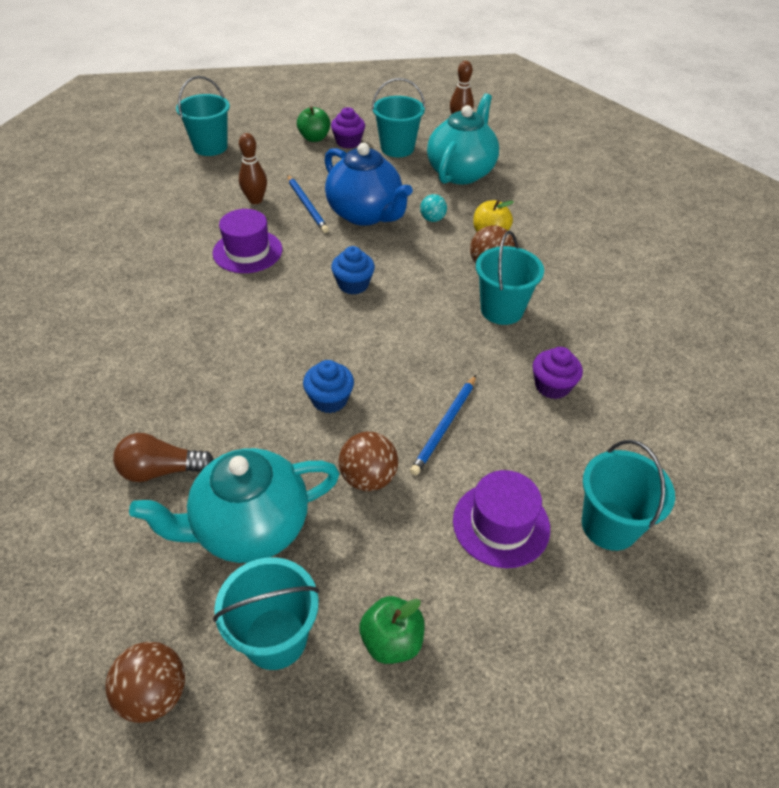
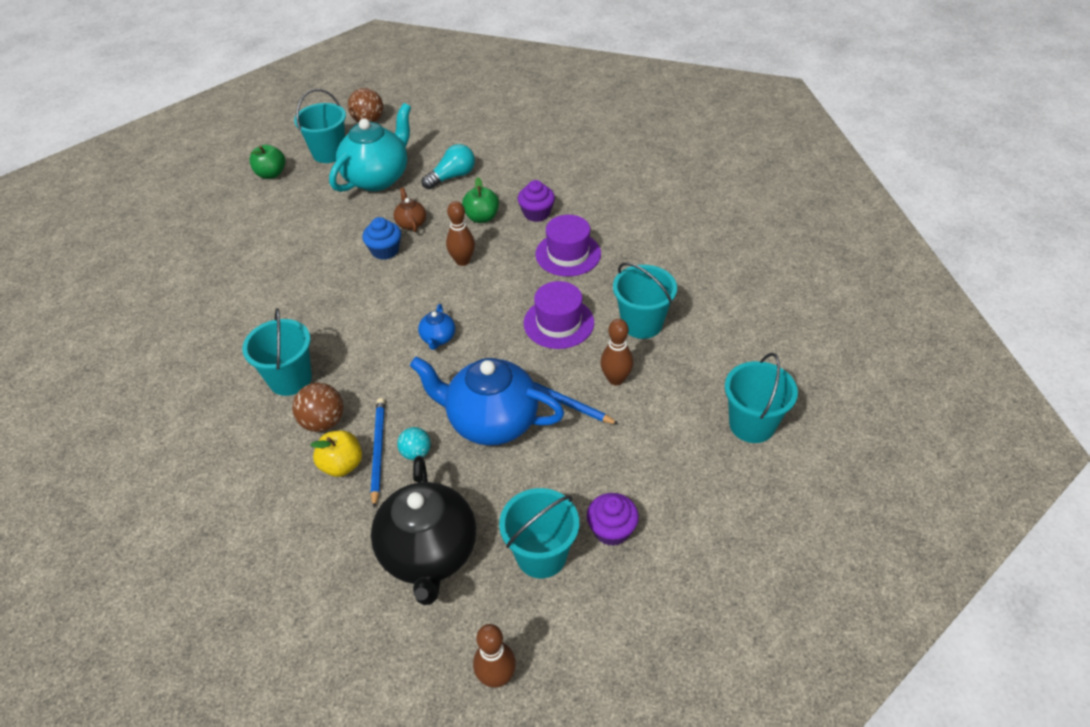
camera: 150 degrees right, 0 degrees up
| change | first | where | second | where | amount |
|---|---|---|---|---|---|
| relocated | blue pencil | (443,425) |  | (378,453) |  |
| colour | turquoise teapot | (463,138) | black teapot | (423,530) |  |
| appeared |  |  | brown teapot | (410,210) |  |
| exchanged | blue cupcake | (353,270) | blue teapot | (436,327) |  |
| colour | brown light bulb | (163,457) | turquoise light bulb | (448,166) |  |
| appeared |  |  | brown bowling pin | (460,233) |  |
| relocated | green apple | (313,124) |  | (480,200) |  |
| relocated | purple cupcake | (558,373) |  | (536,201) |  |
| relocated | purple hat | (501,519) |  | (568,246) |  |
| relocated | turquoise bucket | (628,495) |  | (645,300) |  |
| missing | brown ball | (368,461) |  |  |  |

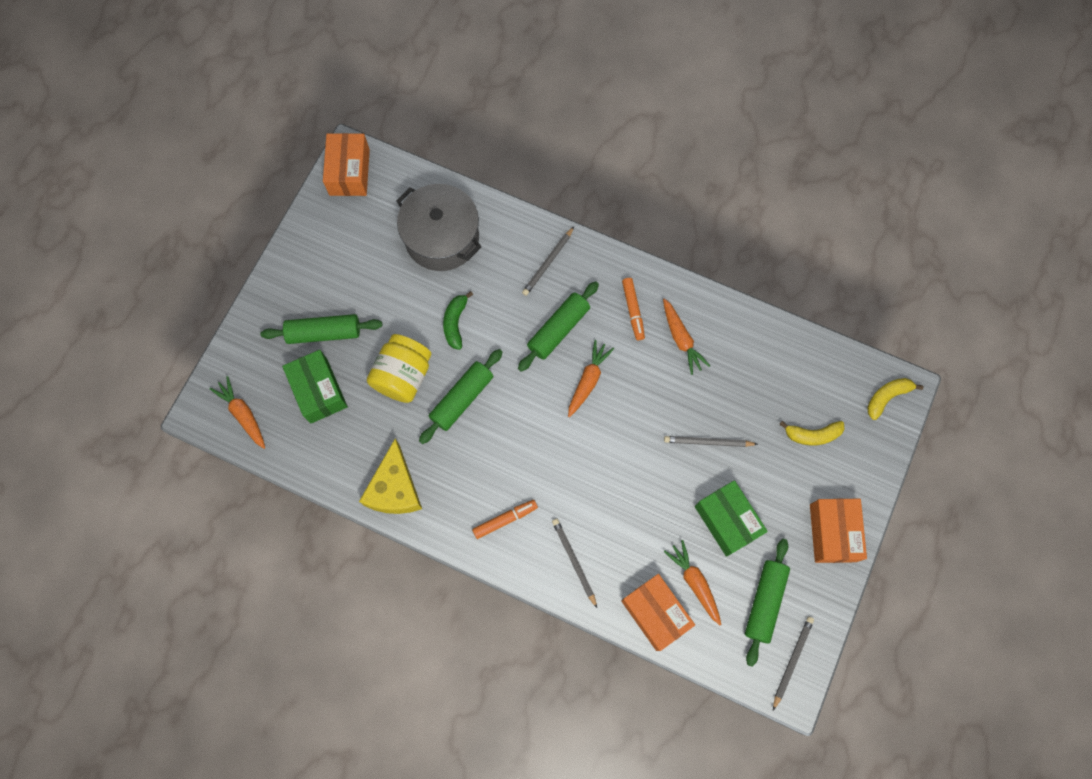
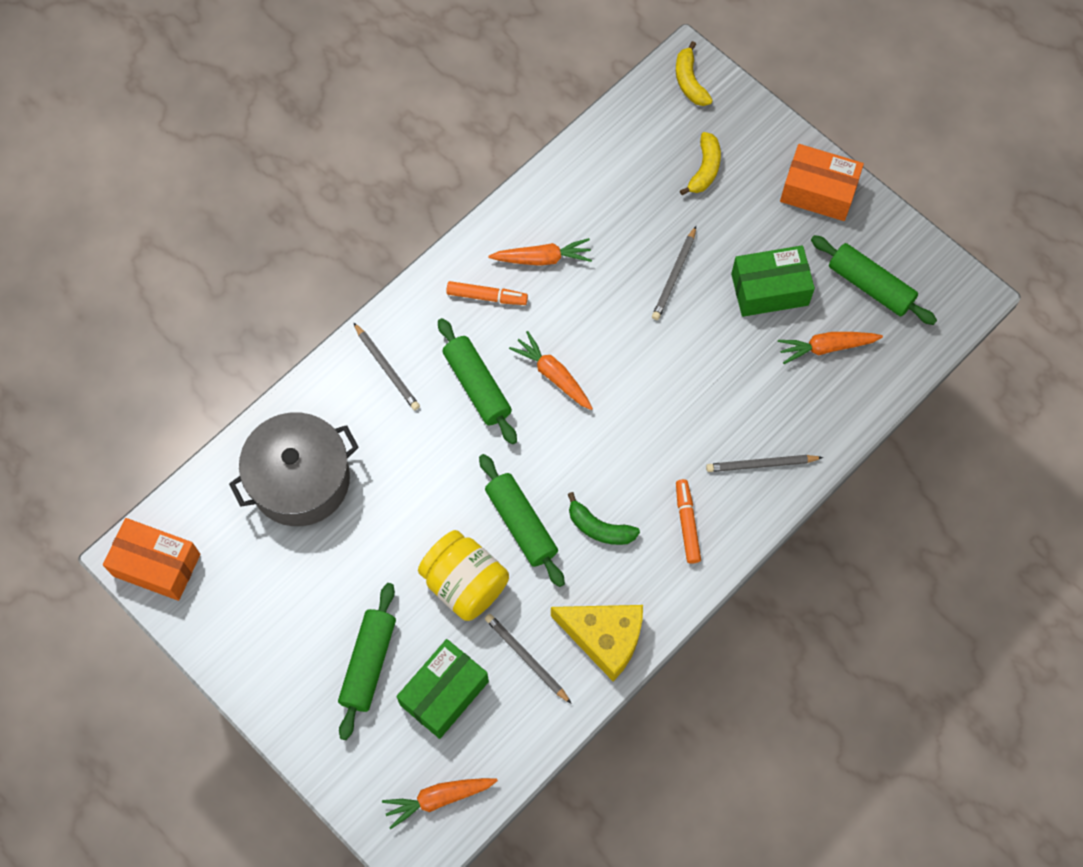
camera: 70 degrees left, 5 degrees down
| change | first | where | second | where | amount |
|---|---|---|---|---|---|
| spun | green box | (315,387) |  | (442,689) | 45 degrees counterclockwise |
| relocated | grey pencil | (793,663) |  | (528,659) |  |
| relocated | green banana | (458,320) |  | (604,518) |  |
| missing | orange box | (658,612) |  |  |  |

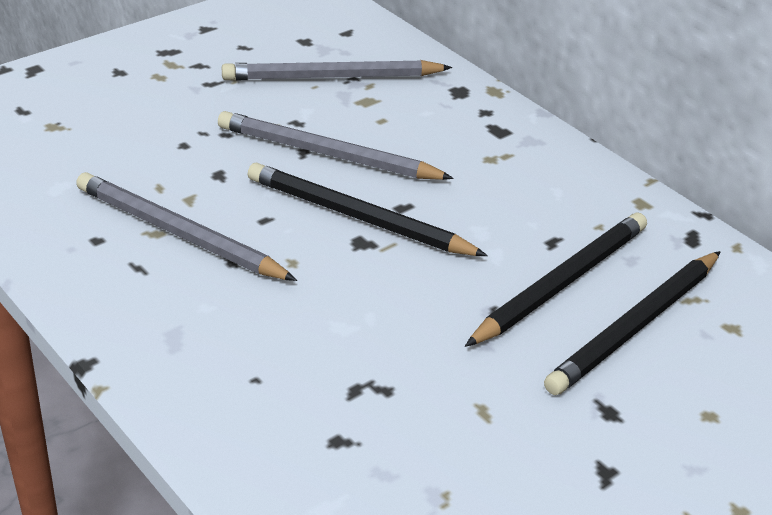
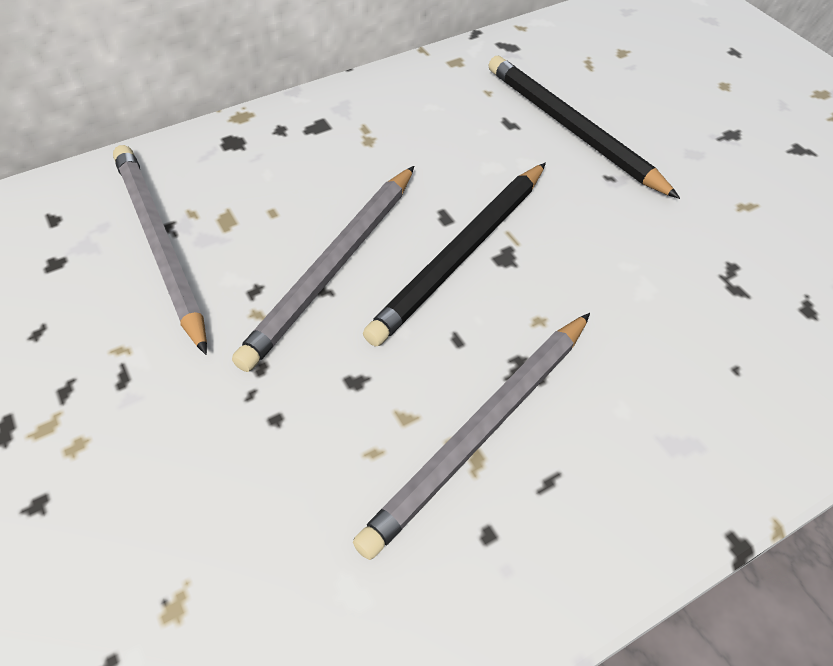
camera: 80 degrees left, 15 degrees up
| change | first | where | second | where | amount |
|---|---|---|---|---|---|
| spun | grey pencil | (337,70) |  | (160,250) | 150 degrees clockwise |
| missing | black pencil | (632,323) |  |  |  |

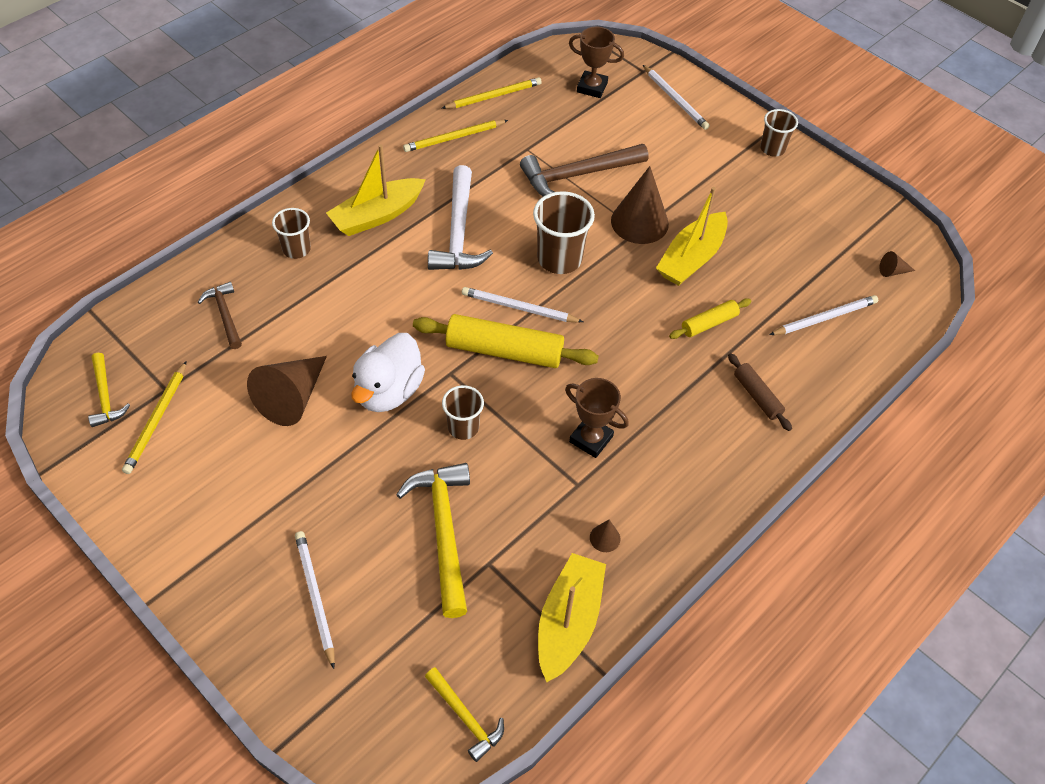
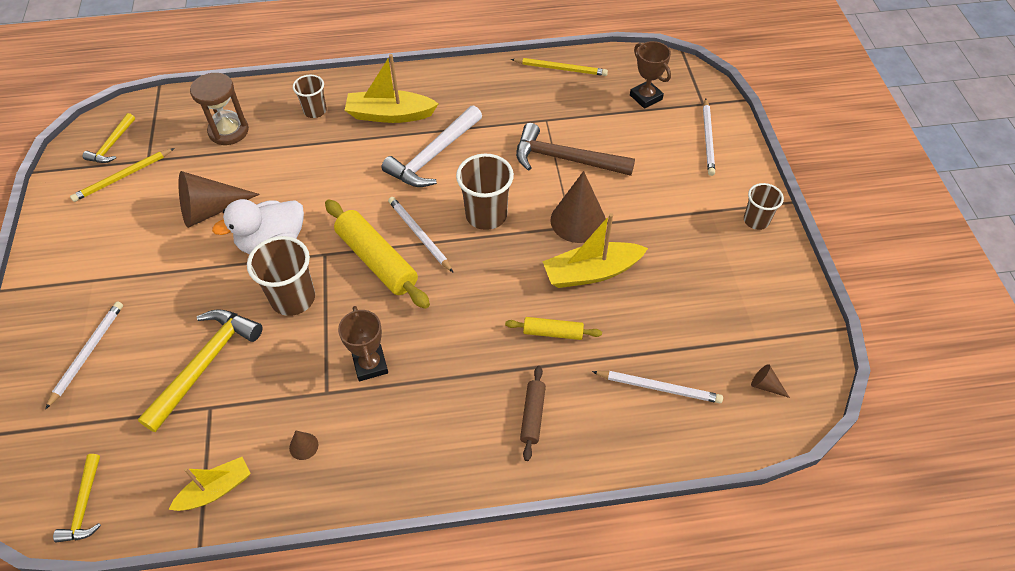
camera: 40 degrees right, 0 degrees up
| change | first | where | second | where | amount |
|---|---|---|---|---|---|
| size | yellow boat | (572,617) |  | (209,484) | x0.65 |
| exchanged | brown hammer | (220,315) | brown hourglass | (219,109) |  |
| size | brown cup | (463,412) |  | (281,276) | x1.62 |
| missing | yellow pencil | (455,136) |  |  |  |

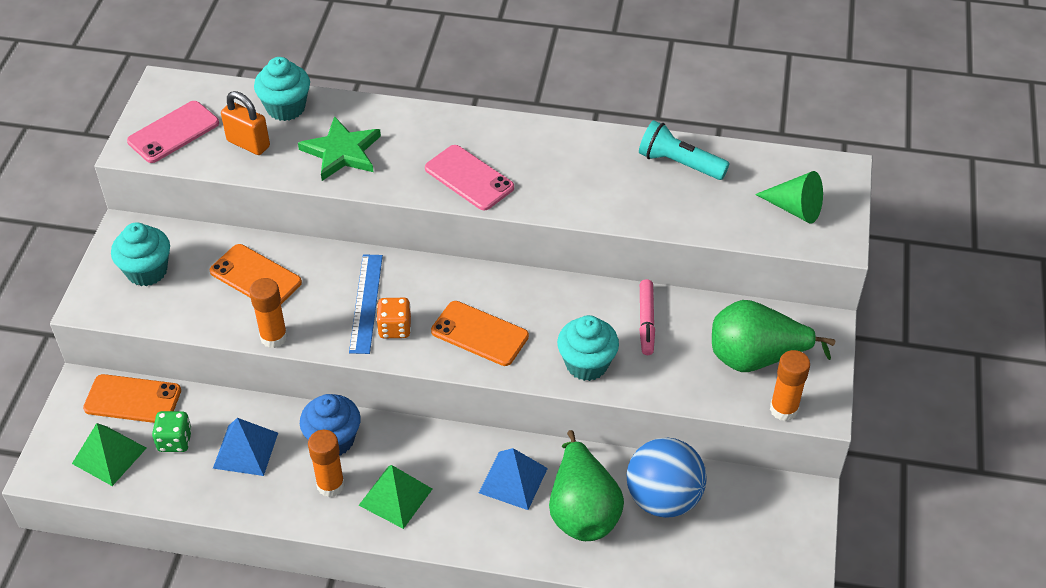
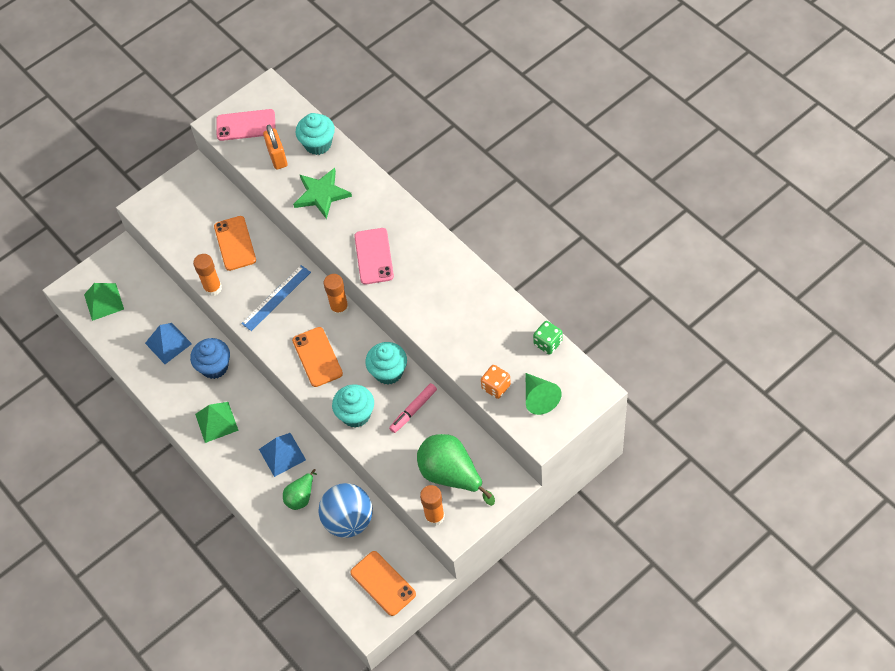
camera: 45 degrees right, 10 degrees up
| change | first | where | second | where | amount |
|---|---|---|---|---|---|
| size | green pear | (586,485) |  | (300,489) | x0.56 |
| relocated | orange glue stick | (326,463) |  | (336,295) |  |
| relocated | orange phone | (132,398) |  | (383,583) |  |
| relocated | turquoise cupcake | (140,254) |  | (386,363) |  |
| relocated | orange dice | (393,318) |  | (496,382) |  |
| relocated | green dice | (172,431) |  | (548,338) |  |
| missing | turquoise flashlight | (684,150) |  |  |  |

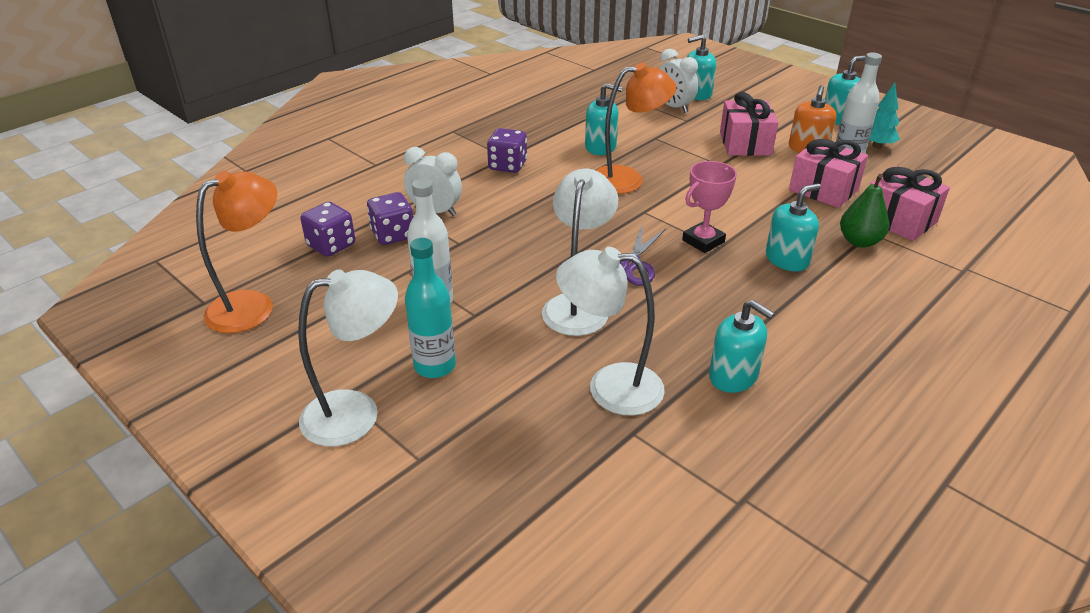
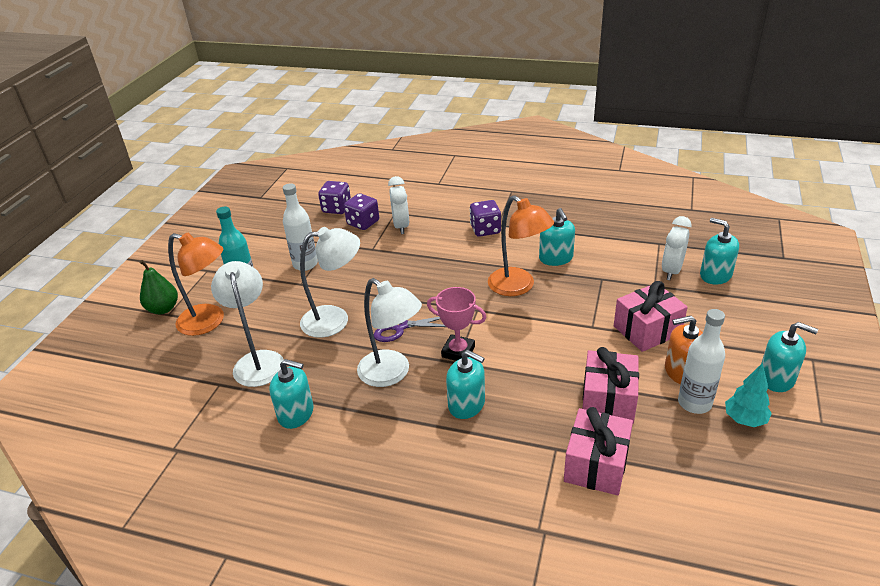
camera: 65 degrees right, 0 degrees up
| change | first | where | second | where | amount |
|---|---|---|---|---|---|
| relocated | green pear | (864,211) |  | (159,287) |  |
| relocated | orange lamp | (236,252) |  | (196,284) |  |
| spun | turquoise soap dispenser | (742,346) |  | (291,394) | 90 degrees counterclockwise |
| relocated | white lamp | (348,357) |  | (389,332) |  |

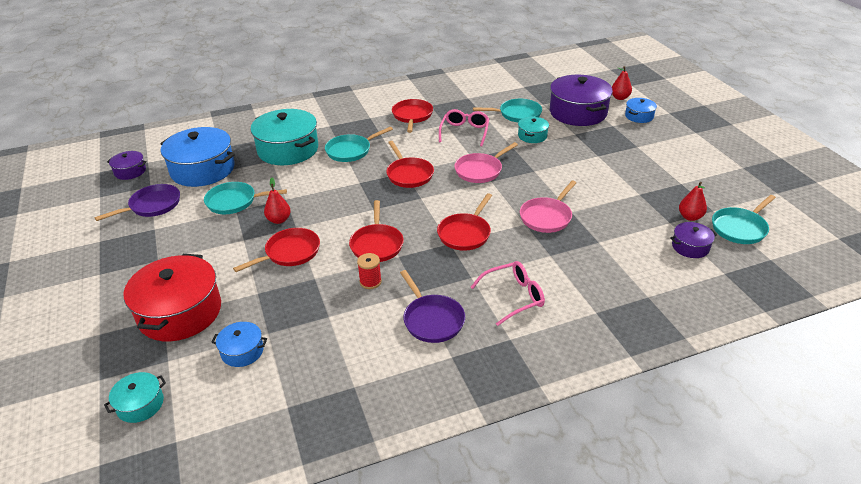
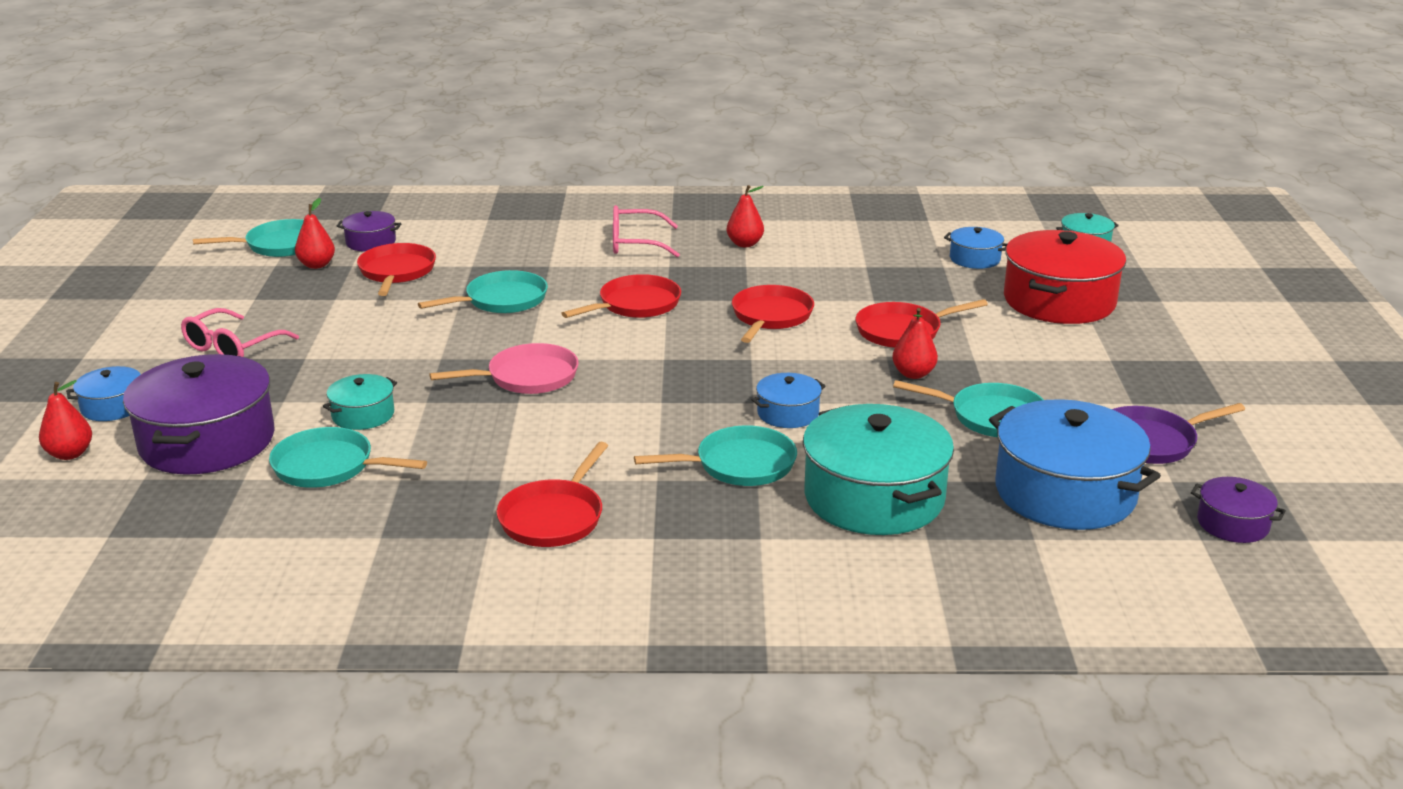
camera: 160 degrees left, 10 degrees down
| change | first | where | second | where | amount |
|---|---|---|---|---|---|
| relocated | pink glasses | (464,127) |  | (240,332) |  |
| relocated | red pan | (410,164) |  | (396,269) |  |
| colour | pink pan | (548,207) | turquoise pan | (483,291) |  |
| exchanged | purple pan | (432,306) | red pear | (745,216) |  |
| appeared |  |  | blue pot | (788,400) |  |
| missing | red spool | (369,271) |  |  |  |

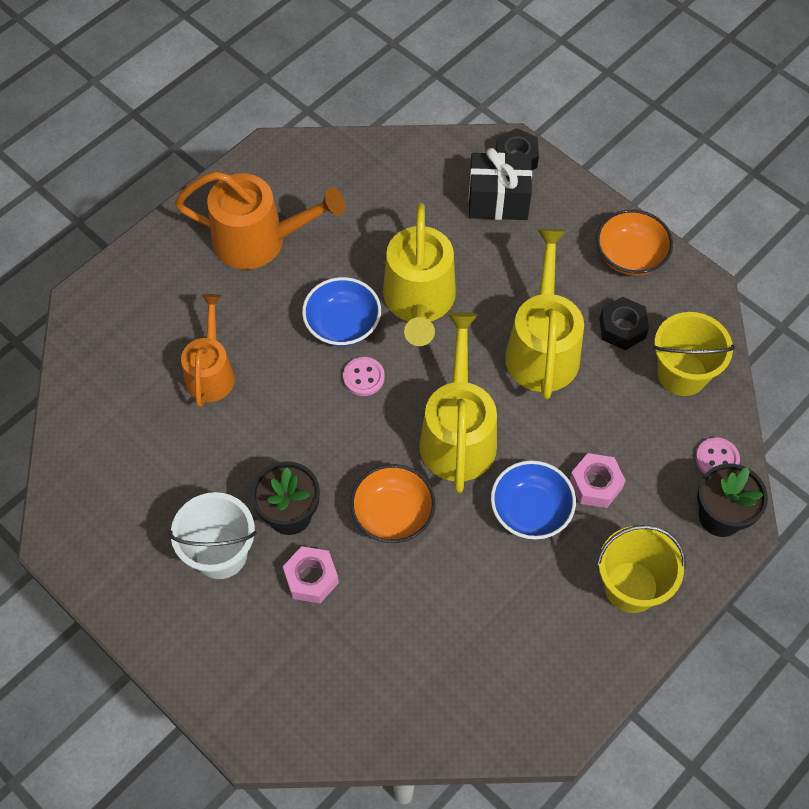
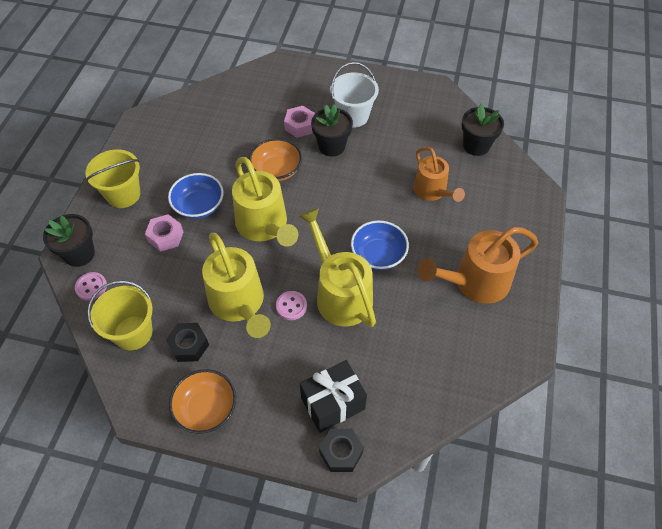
camera: 150 degrees right, 5 degrees down
| change | first | where | second | where | amount |
|---|---|---|---|---|---|
| relocated | pink button | (364,376) |  | (291,305) |  |
| appeared |  |  | black flower pot | (483,129) |  |

